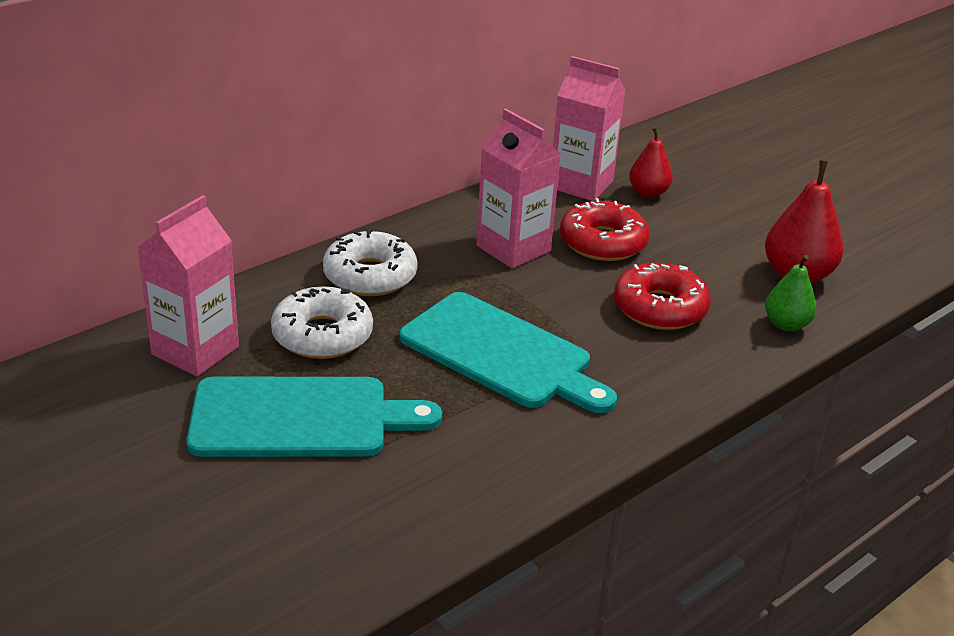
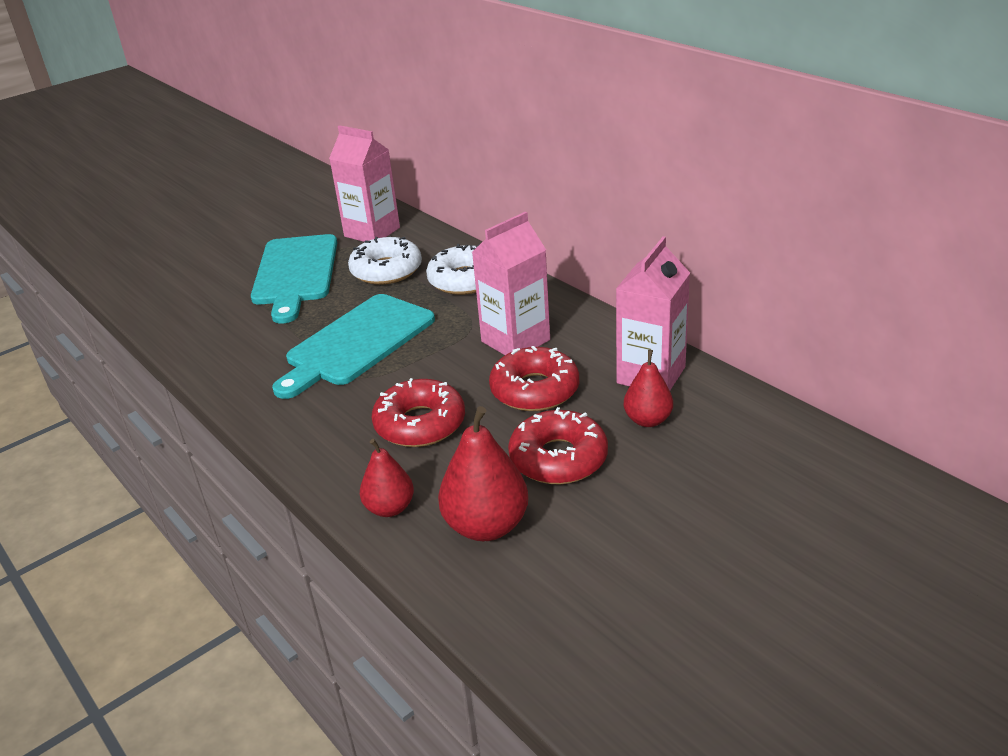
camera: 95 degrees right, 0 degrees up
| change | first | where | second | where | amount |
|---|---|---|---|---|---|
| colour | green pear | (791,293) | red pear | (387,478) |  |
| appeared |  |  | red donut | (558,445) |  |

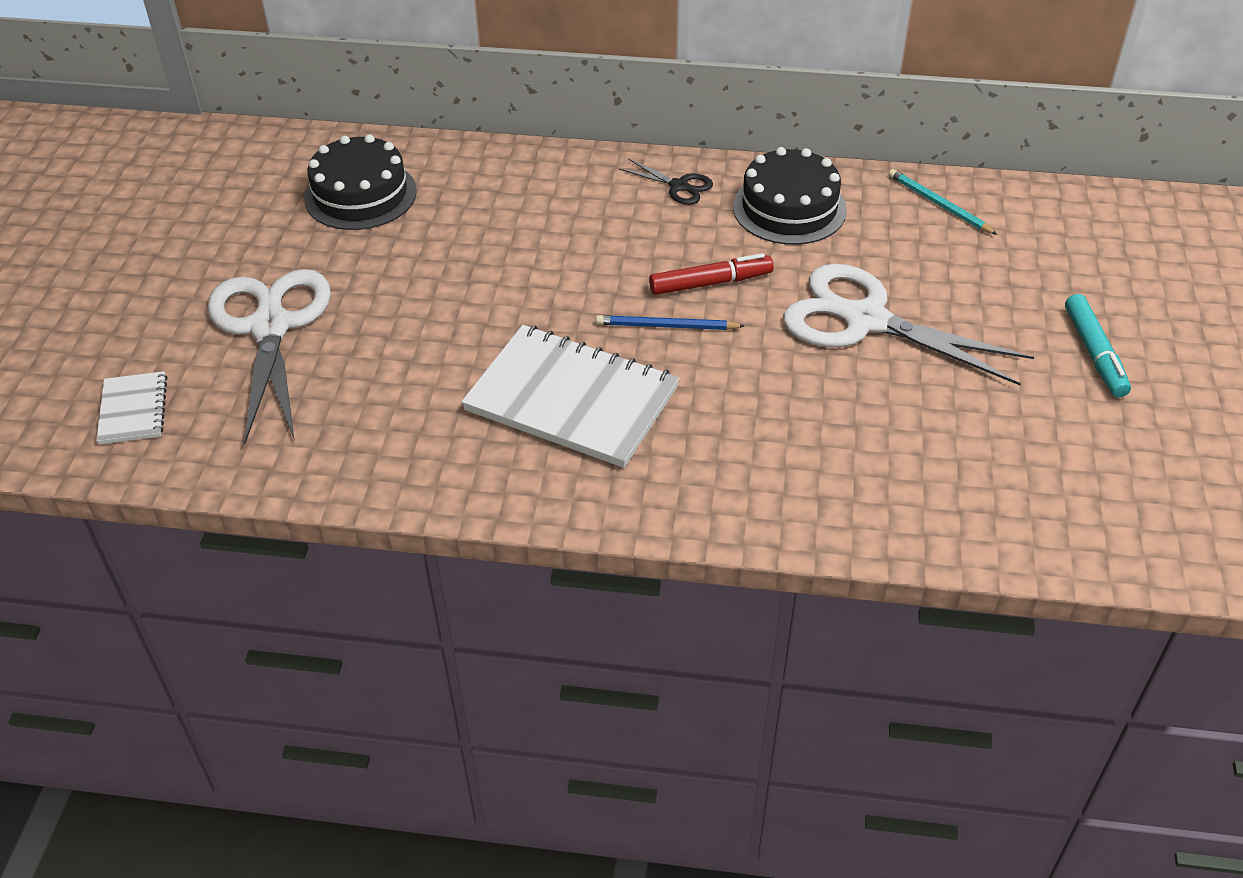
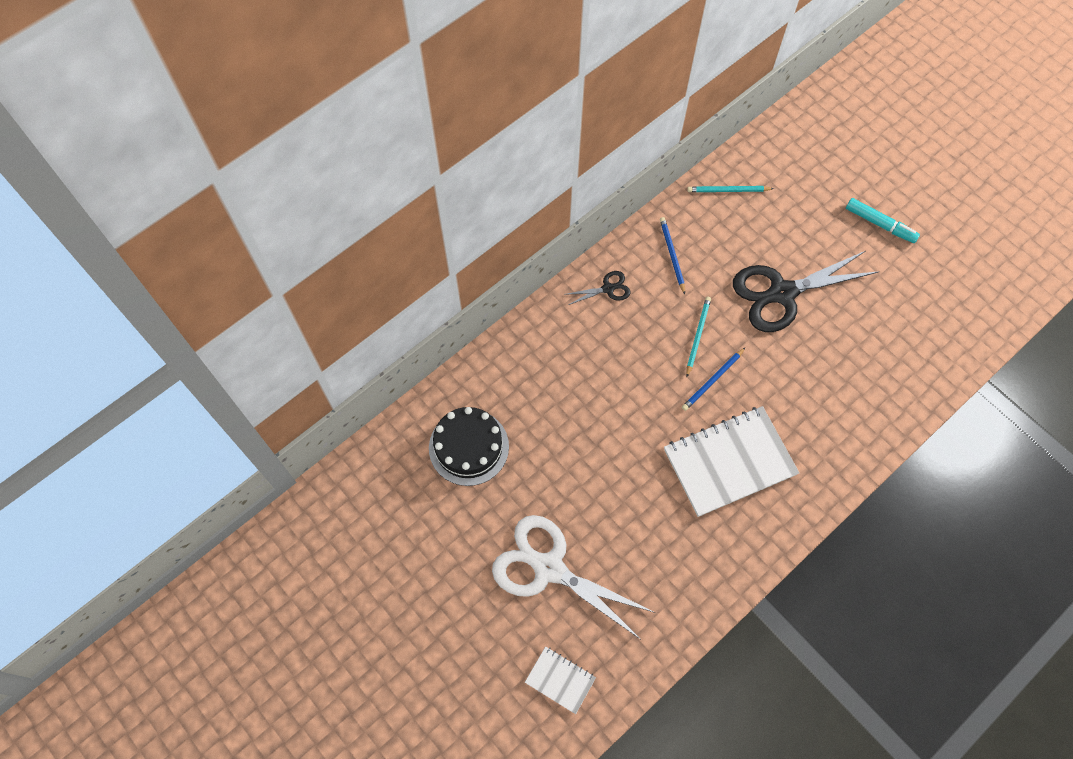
camera: 50 degrees left, 20 degrees up
| change | first | where | second | where | amount |
|---|---|---|---|---|---|
| exchanged | black cake | (790,196) | blue pencil | (672,255) |  |
| exchanged | red marker | (711,274) | turquoise pencil | (698,337) |  |
| colour | white scissors | (908,324) | black scissors | (805,291) |  |

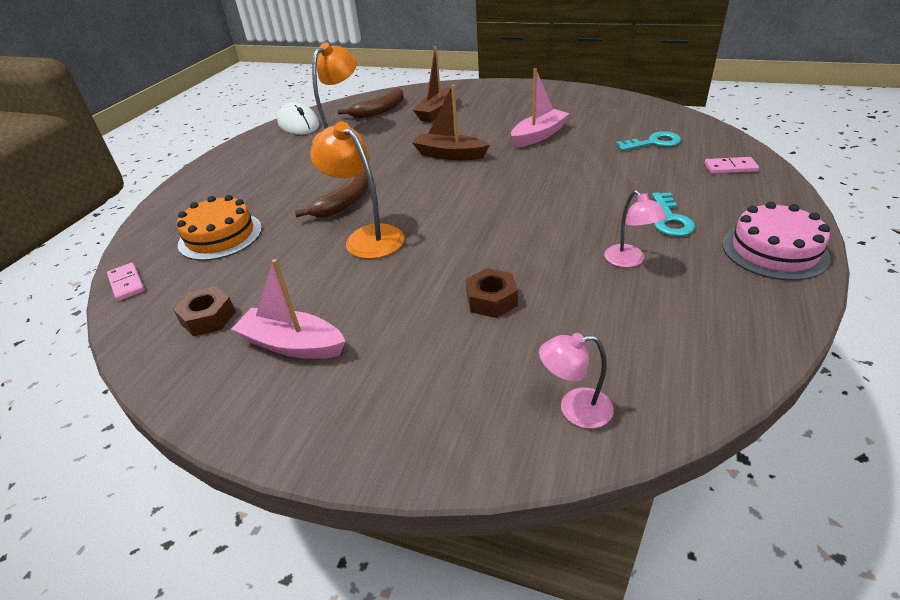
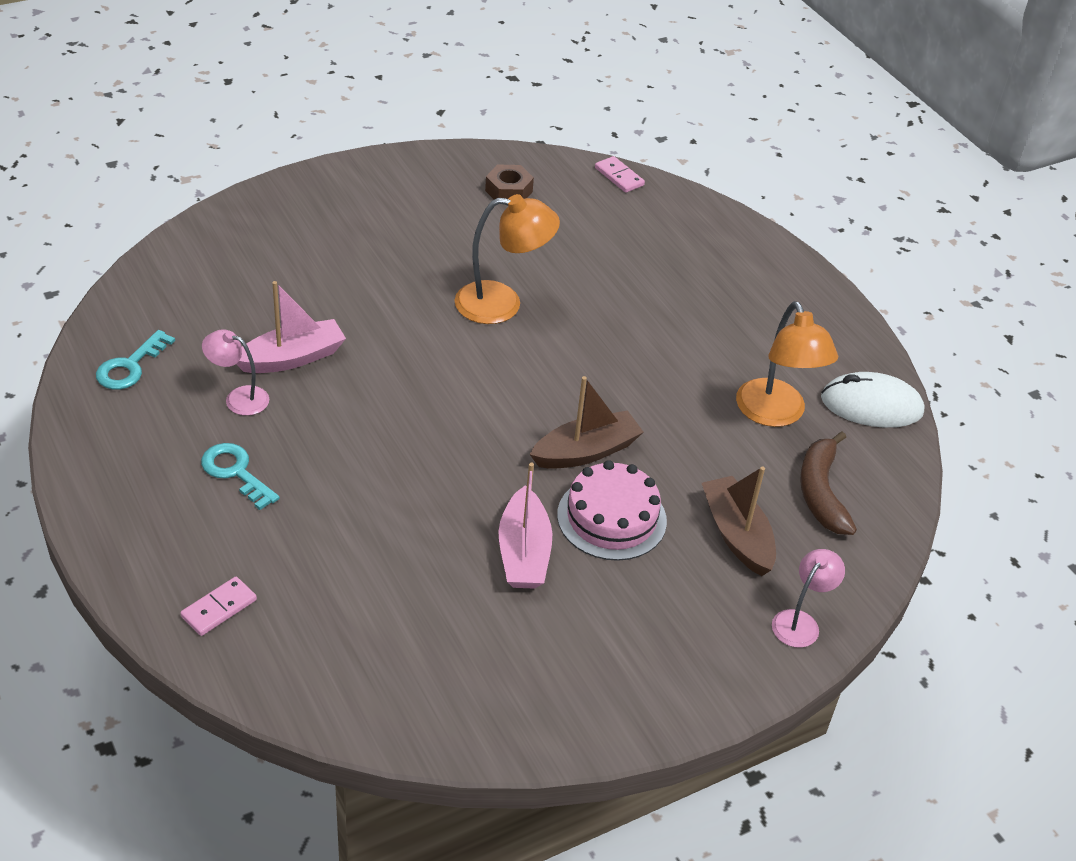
camera: 125 degrees right, 5 degrees up
| change | first | where | second | where | amount |
|---|---|---|---|---|---|
| relocated | turquoise key | (648,141) |  | (135,360) |  |
| relocated | pink boat | (288,309) |  | (291,327) |  |
| relocated | pink cake | (776,241) |  | (612,510) |  |
| spun | pink domino | (126,282) |  | (620,174) | 45 degrees clockwise |
| relocated | pink lamp | (576,381) |  | (808,598) |  |
| missing | orange cake | (219,228) |  |  |  |
| missing | brown banana | (332,194) |  |  |  |
| missing | brown nut | (492,293) |  |  |  |

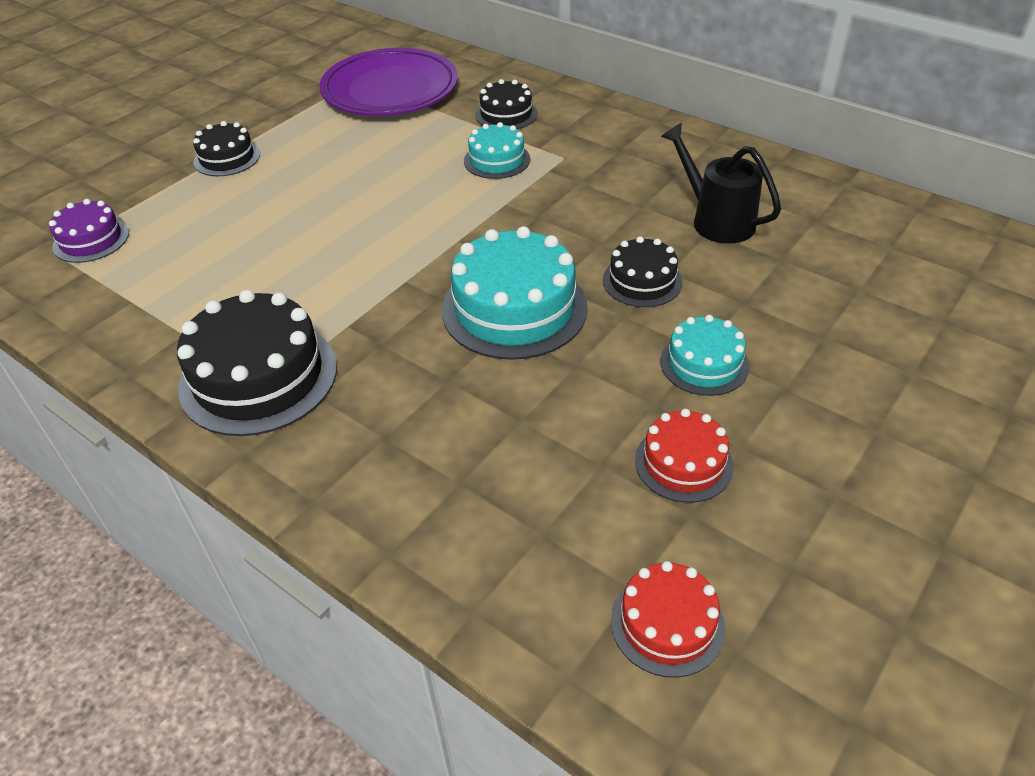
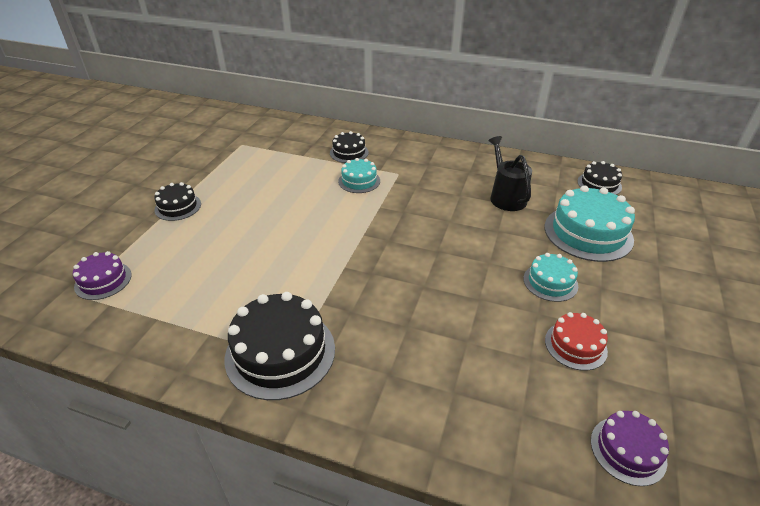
camera: 20 degrees left, 5 degrees down
| change | first | where | second | where | amount |
|---|---|---|---|---|---|
| spun | black watering can | (721,183) |  | (510,173) | 45 degrees clockwise |
| relocated | turquoise cake | (515,293) |  | (589,223) |  |
| relocated | black cake | (643,271) |  | (599,178) |  |
| colour | red cake | (668,619) | purple cake | (630,448) |  |
| missing | purple plate | (388,82) |  |  |  |

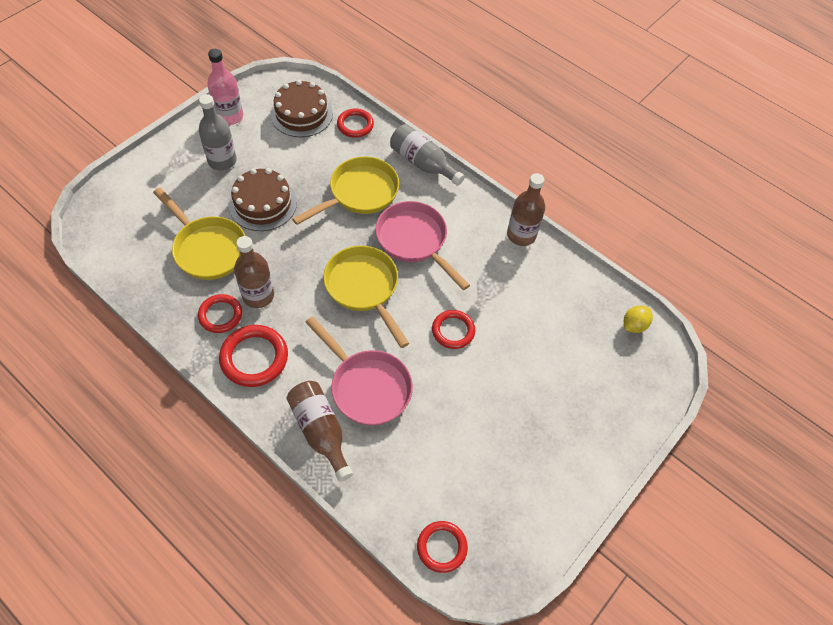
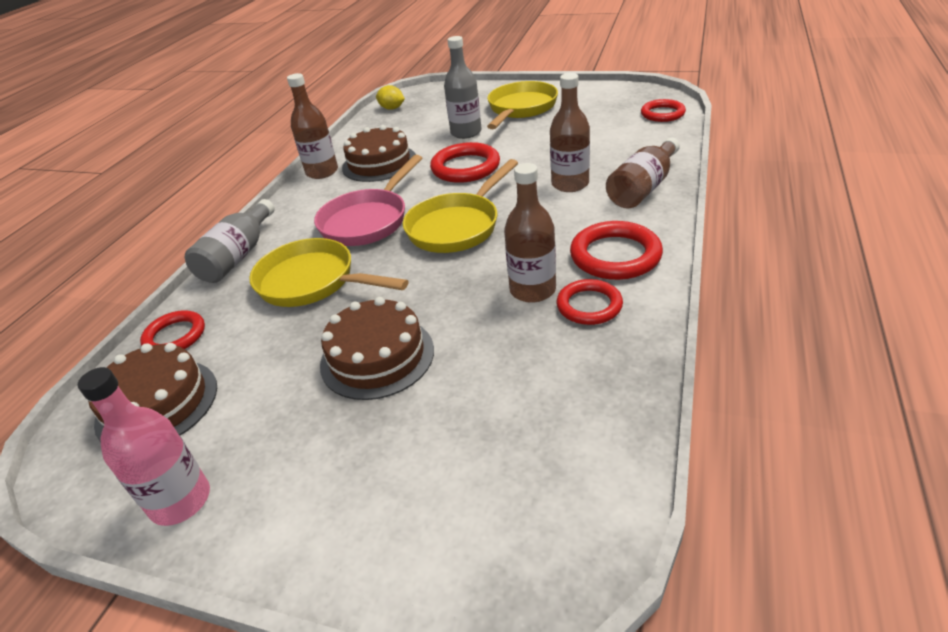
camera: 105 degrees left, 20 degrees down
| change | first | where | second | where | amount |
|---|---|---|---|---|---|
| appeared |  |  | brown cake | (379,153) |  |
| size | red ring | (453,329) |  | (465,162) | x1.51 |
| relocated | grey bottle | (218,132) |  | (463,87) |  |
| relocated | yellow pan | (199,234) |  | (522,105) |  |
| exchanged | pink pan | (359,371) | brown bottle | (570,132) |  |

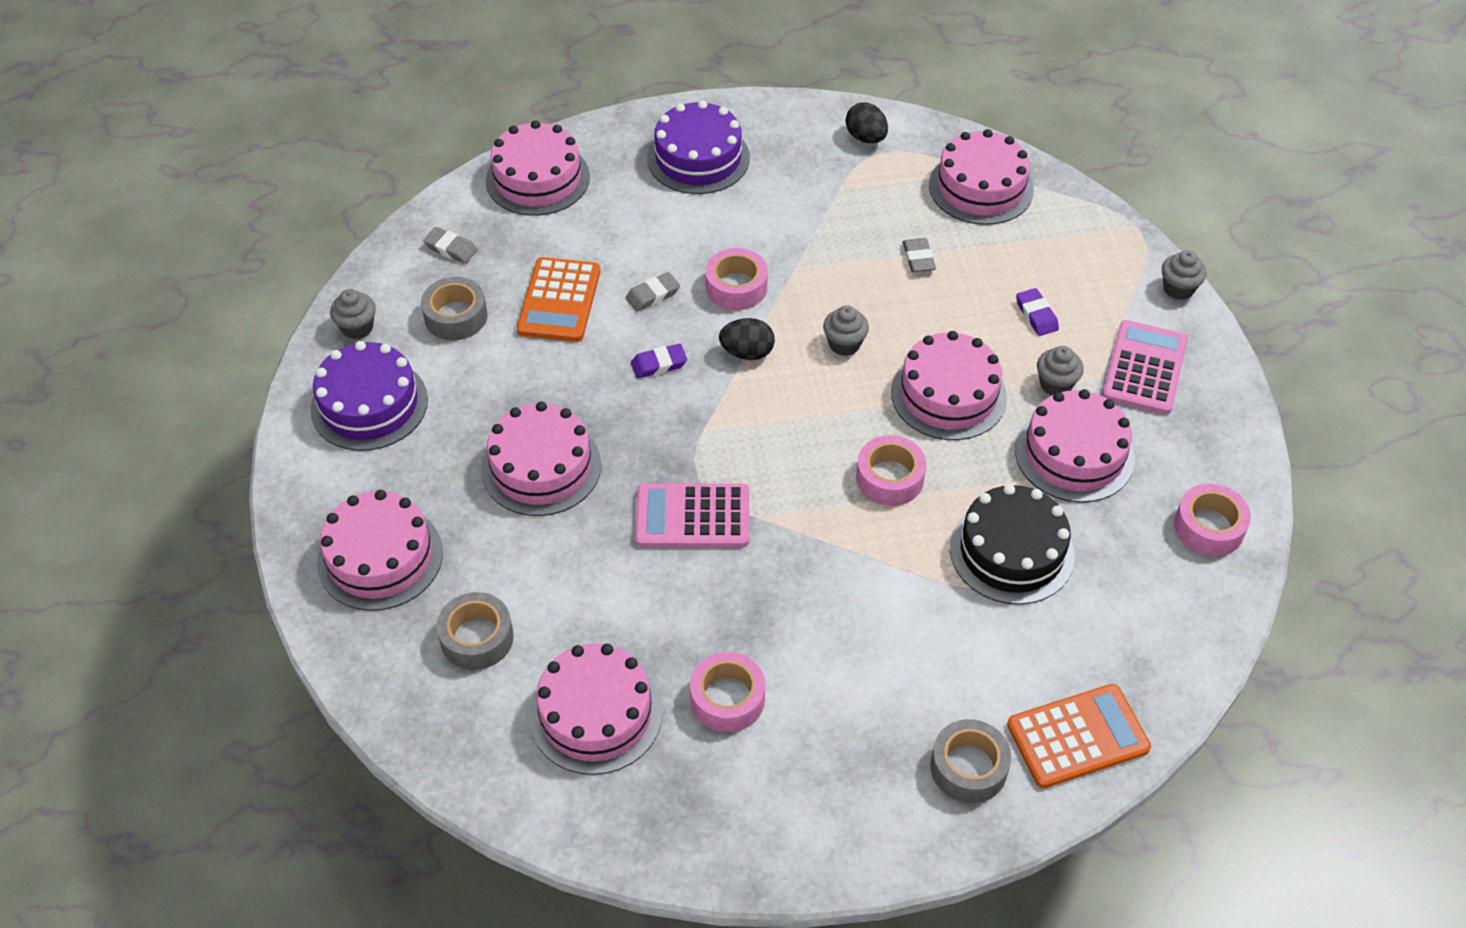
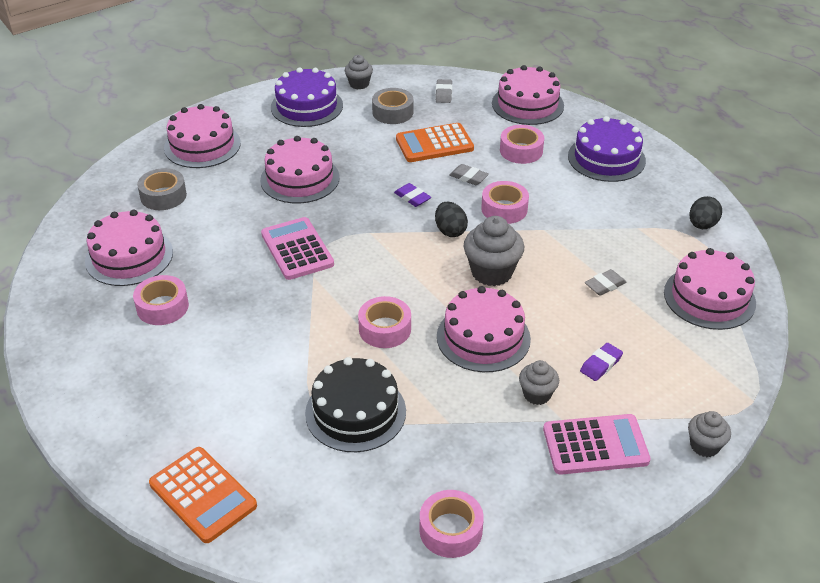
camera: 65 degrees right, 10 degrees down
| change | first | where | second | where | amount |
|---|---|---|---|---|---|
| size | grey cupcake | (846,330) |  | (494,251) | x1.69 |
| appeared |  |  | pink tape | (522,144) |  |
| missing | grey tape | (970,761) |  |  |  |
| missing | pink cake | (1075,446) |  |  |  |

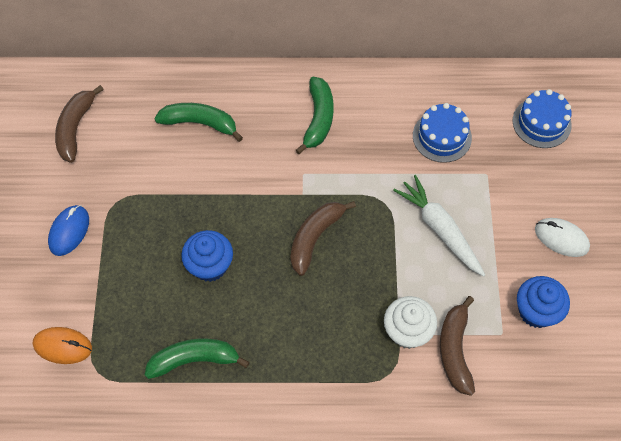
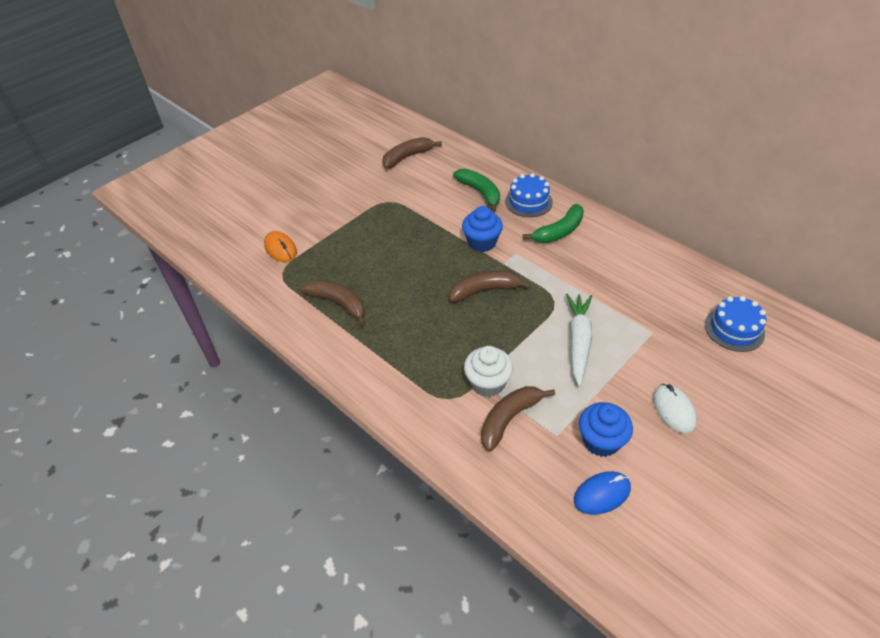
camera: 45 degrees right, 15 degrees down
| change | first | where | second | where | amount |
|---|---|---|---|---|---|
| colour | green banana | (197,359) | brown banana | (333,303) |  |
| relocated | blue cupcake | (207,256) |  | (482,229) |  |
| relocated | blue cake | (442,133) |  | (529,195) |  |
| relocated | blue mouse | (68,230) |  | (602,493) |  |

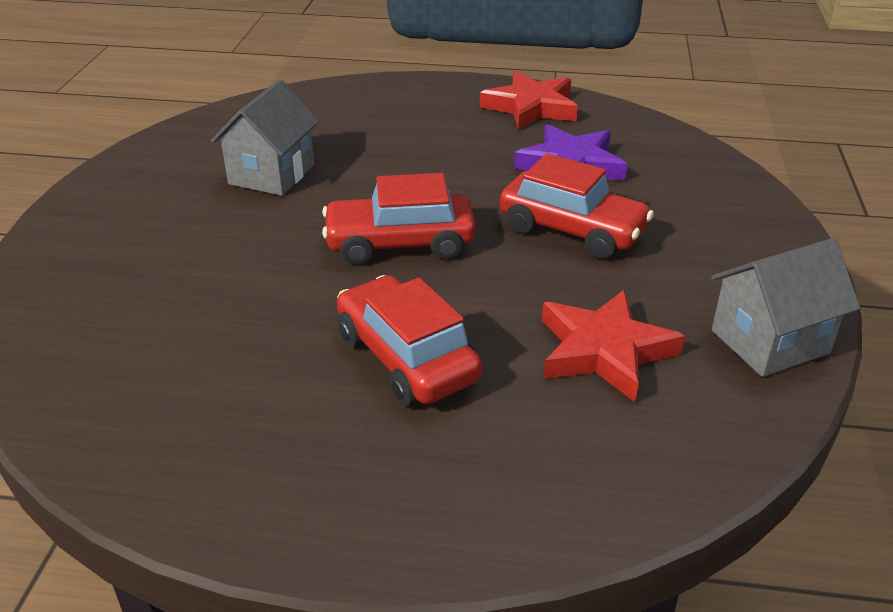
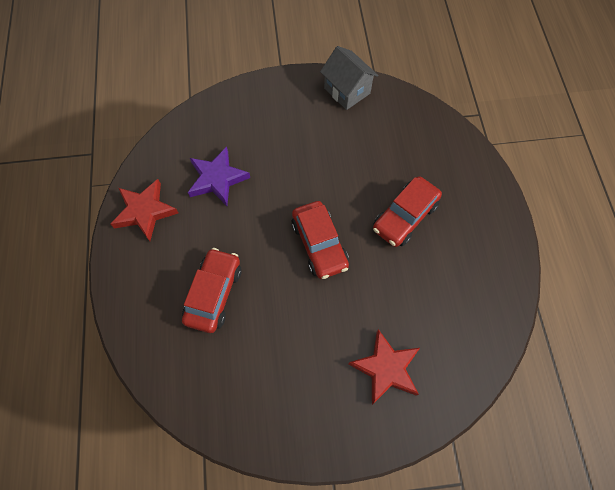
camera: 105 degrees left, 30 degrees up
| change | first | where | second | where | amount |
|---|---|---|---|---|---|
| relocated | red car | (577,206) |  | (212,290) |  |
| relocated | red star | (613,346) |  | (384,367) |  |
| missing | grey house | (265,137) |  |  |  |

